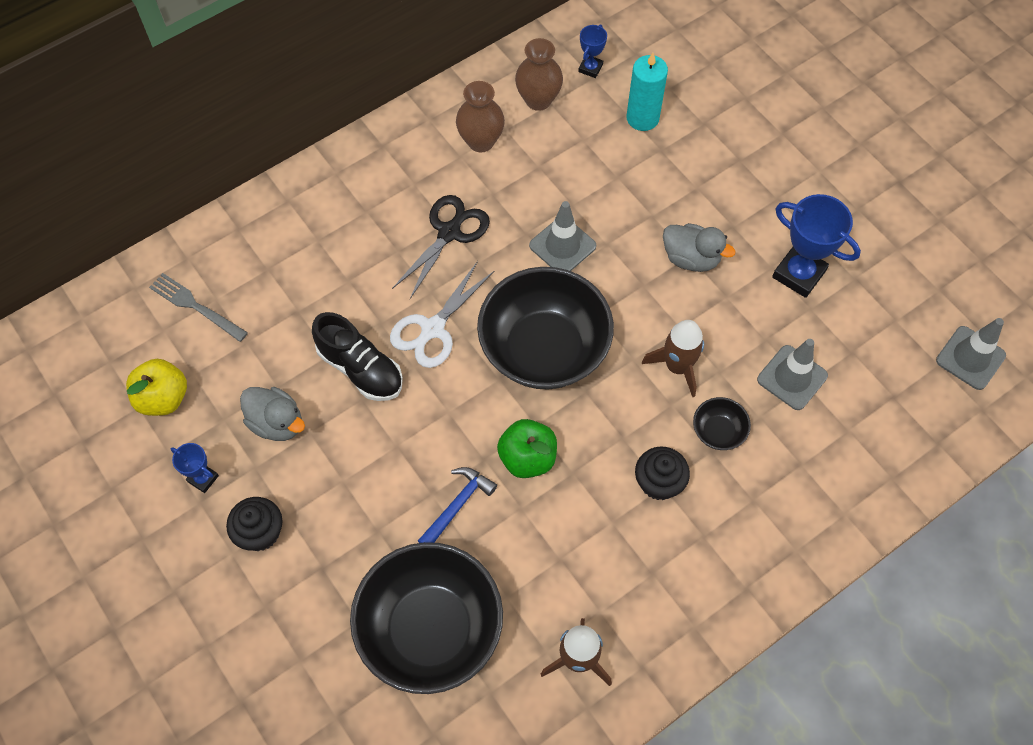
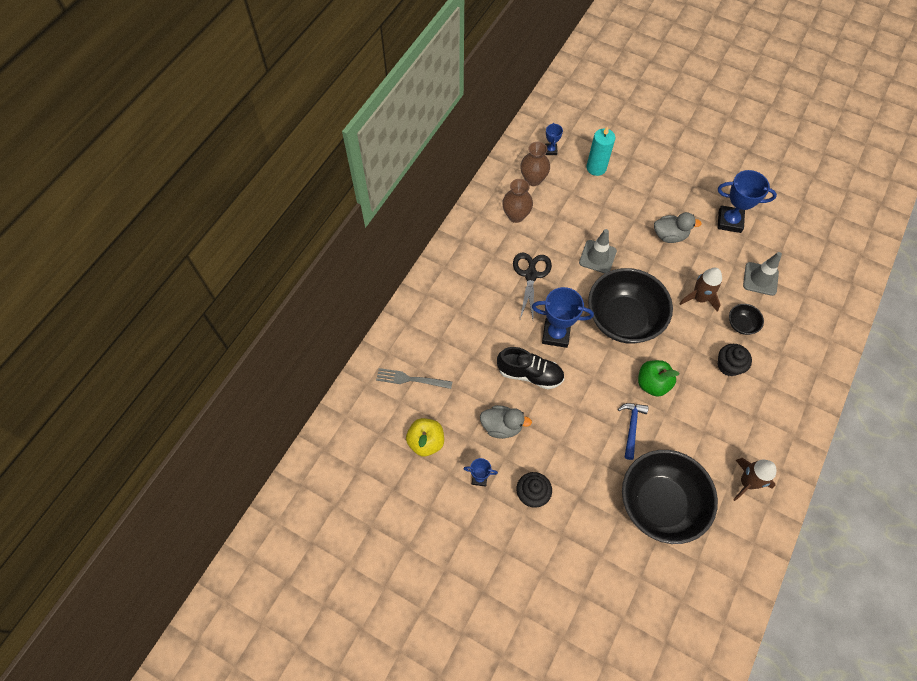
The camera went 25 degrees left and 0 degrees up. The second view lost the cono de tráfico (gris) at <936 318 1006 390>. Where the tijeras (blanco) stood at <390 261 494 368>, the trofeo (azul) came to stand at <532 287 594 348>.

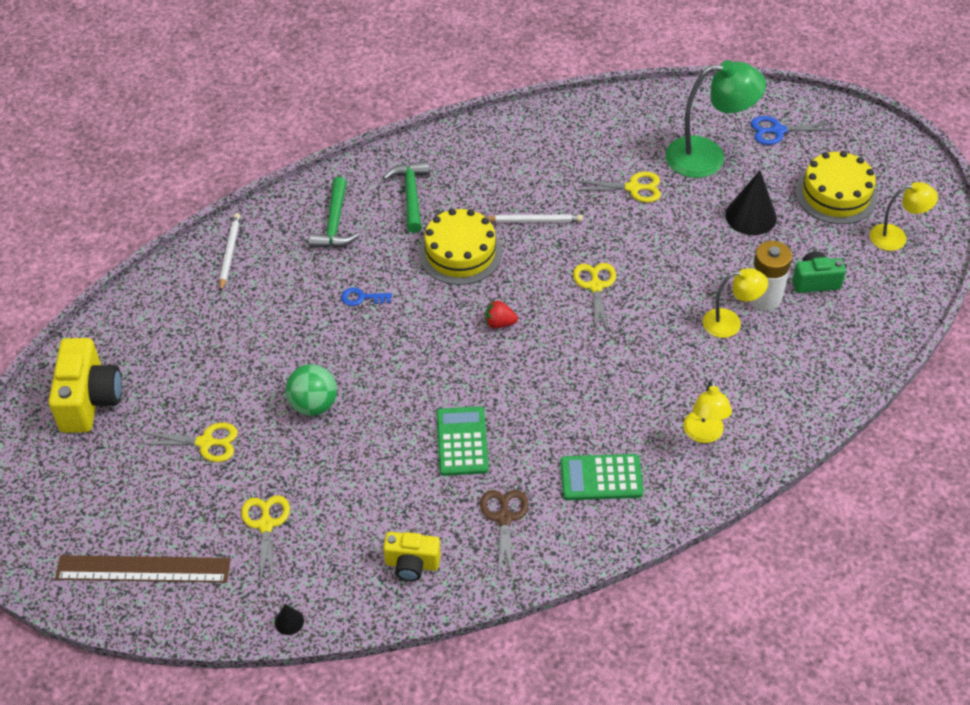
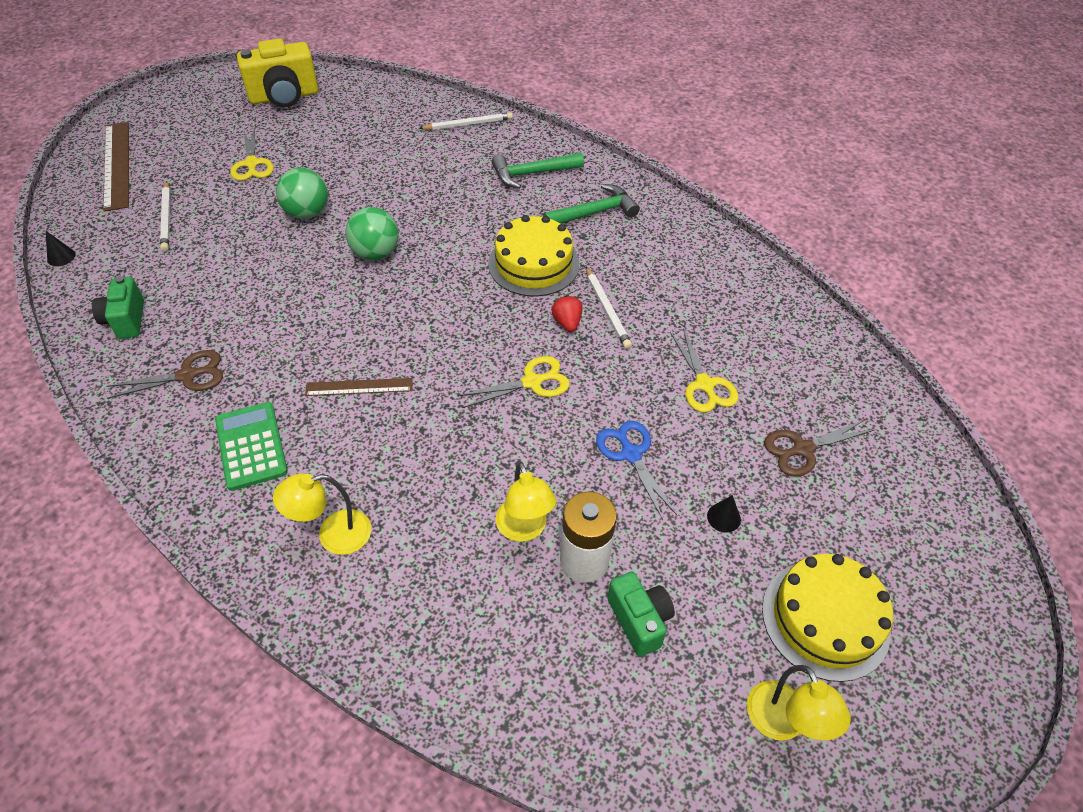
The camera went 70 degrees right and 0 degrees up. The second view lost the llave (azul) at <341 288 392 306>. The second view lost the calculadora (verde) at <437 406 489 476>. The second view gained the regla (marrón) at <305 378 413 396>. The second view gained the pelota (verde) at <345 207 399 260>. The fresa (rojo) ended up elsewhere, having gone from <485 300 518 328> to <551 295 583 332>. The tijeras (azul) ended up elsewhere, having gone from <751 116 836 145> to <596 421 677 520>. Where the tijeras (amarillo) stood at <241 495 290 585>, the lápiz (blanco) came to stand at <160 181 171 251>. Where the lámpara (verde) stood at <666 60 766 178>, the tijeras (marrón) came to stand at <764 419 874 477>. What was the cámara (amarillo) at <383 532 441 581> turned into the cámara (verde) at <92 276 144 339>. The size of the cono (negro) at <725 170 777 235> changed by a factor of 0.47.

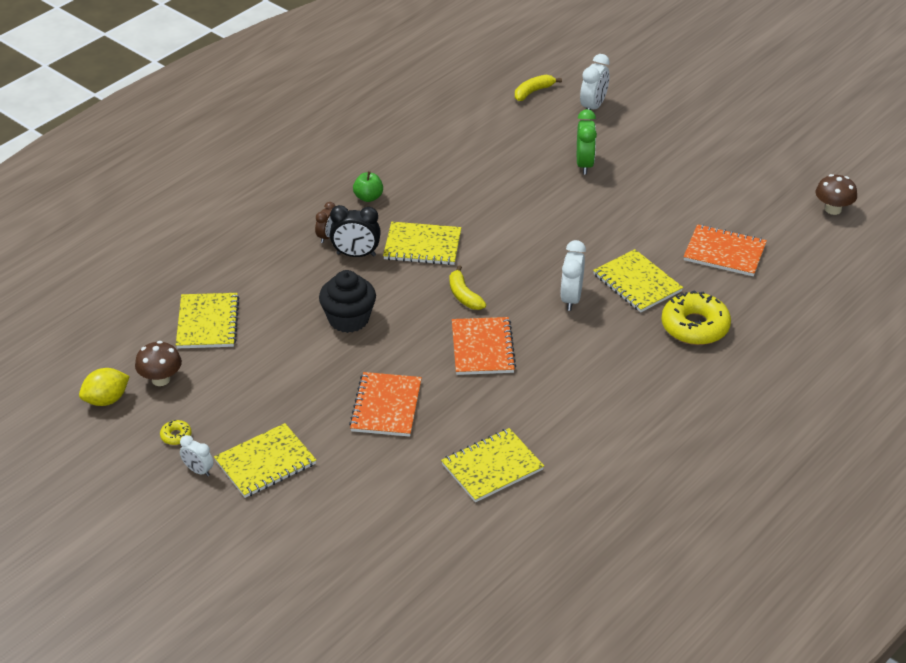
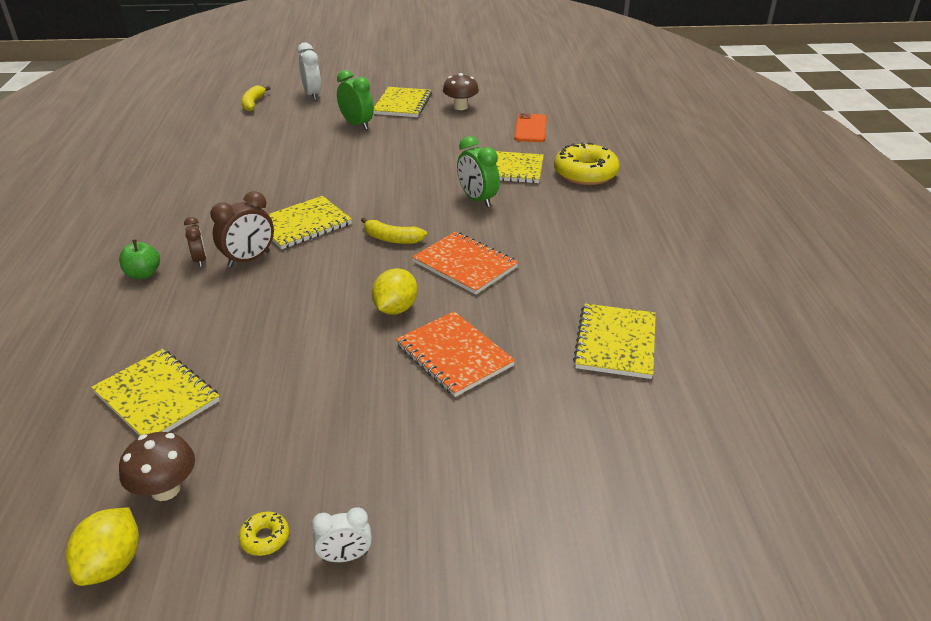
The camera went 45 degrees left and 5 degrees down. The second view lost the magdalena (negro) at <319 270 376 333>. The second view gained the limón (amarillo) at <372 268 417 315>. The cuaderno (amarillo) ended up elsewhere, having gone from <214 423 316 498> to <373 87 432 117>. The manzana (verde) ended up elsewhere, having gone from <353 171 383 202> to <119 240 160 279>. The seta (marrón) ended up elsewhere, having gone from <815 174 857 215> to <443 73 479 110>. Where the cuaderno (naranja) stood at <683 224 767 276>, the móvil (naranja) came to stand at <514 113 547 142>. What was the despertador (negro) at <330 205 381 257> turned into the despertador (marrón) at <211 191 274 267>. What was the despertador (blanco) at <560 240 586 311> turned into the despertador (verde) at <457 136 500 207>.

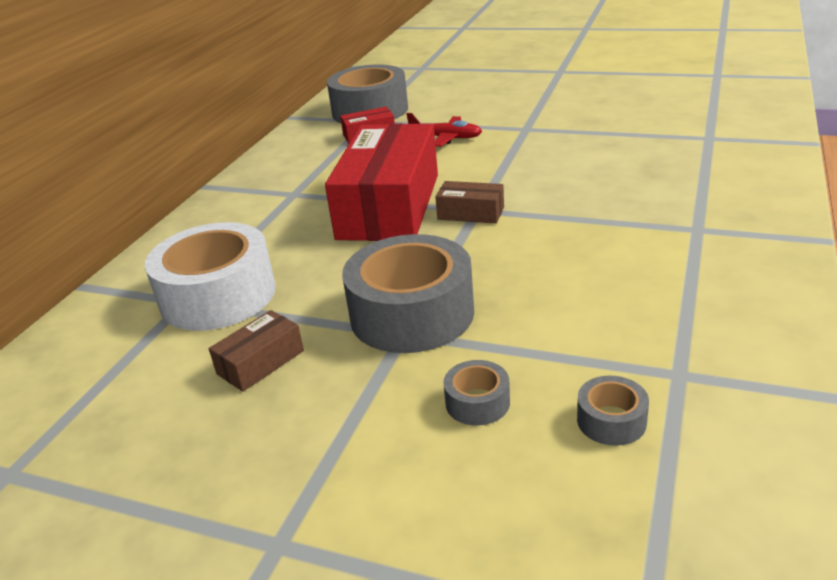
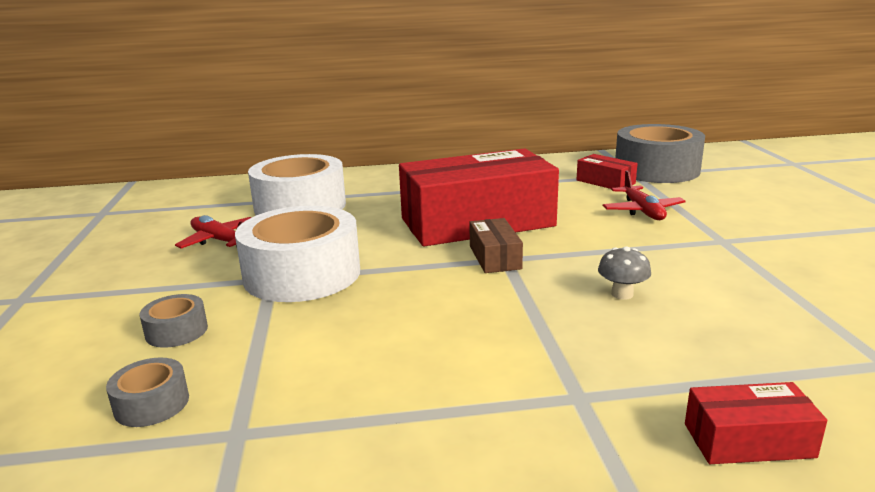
The camera went 60 degrees right and 10 degrees down. The second view gained the seta (gris) at <598 246 651 300>. The second view gained the caja (rojo) at <685 382 827 464>. Where the caja (marrón) stood at <209 310 304 392>, the avión (rojo) came to stand at <175 215 252 249>. What was the cinta adhesiva (gris) at <342 234 474 353> turned into the cinta adhesiva (blanco) at <235 206 360 302>.

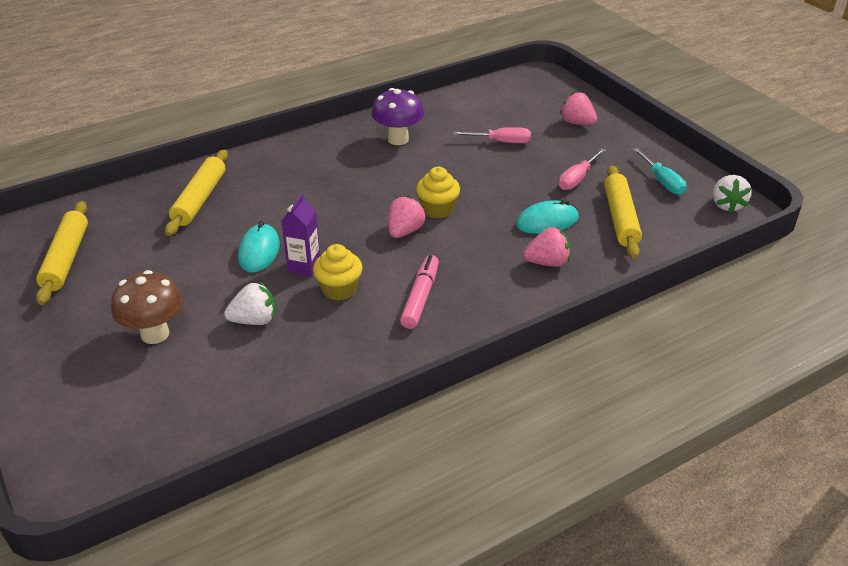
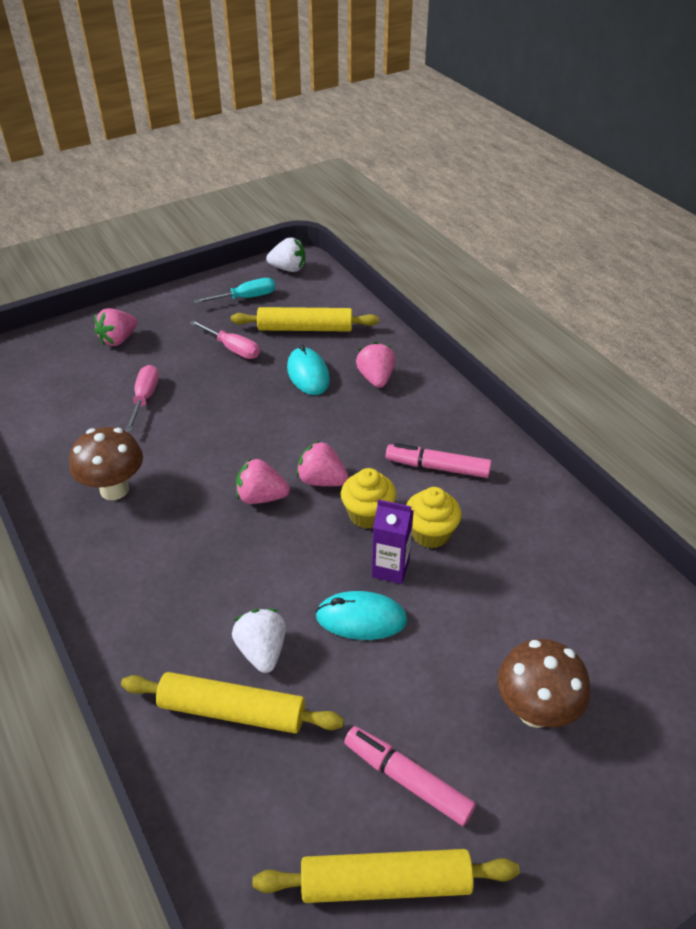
The camera went 90 degrees left and 5 degrees up. The second view gained the fresa (rosa) at <236 458 290 504>. The second view gained the rotulador (rosa) at <344 726 476 826>. The fresa (blanco) ended up elsewhere, having gone from <224 282 275 325> to <232 609 286 673>. The magdalena (amarillo) ended up elsewhere, having gone from <416 167 460 218> to <341 468 396 529>. What was the seta (morado) at <371 88 424 145> turned into the seta (marrón) at <69 427 143 500>.

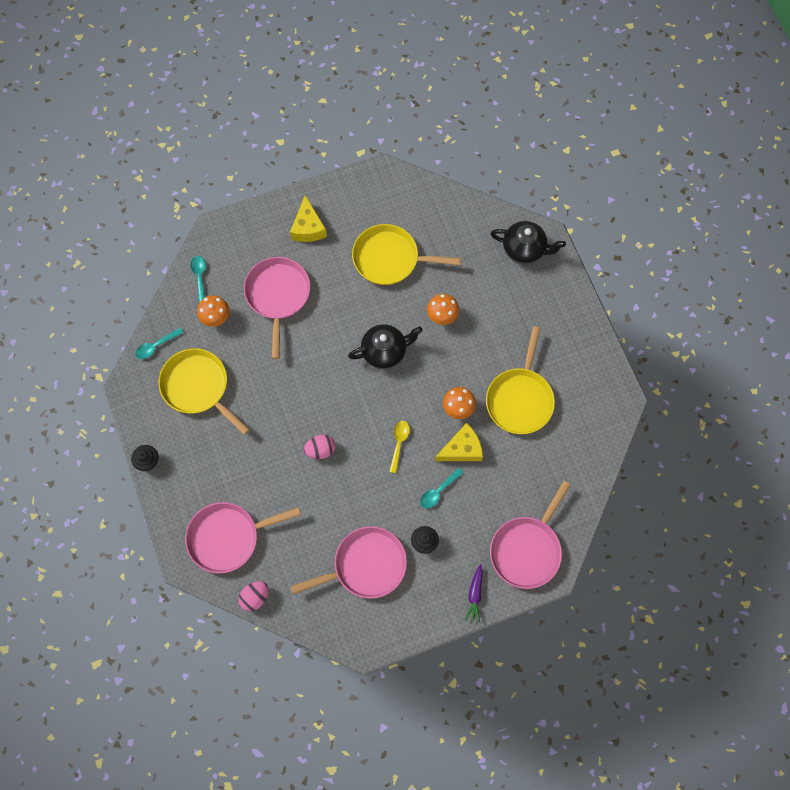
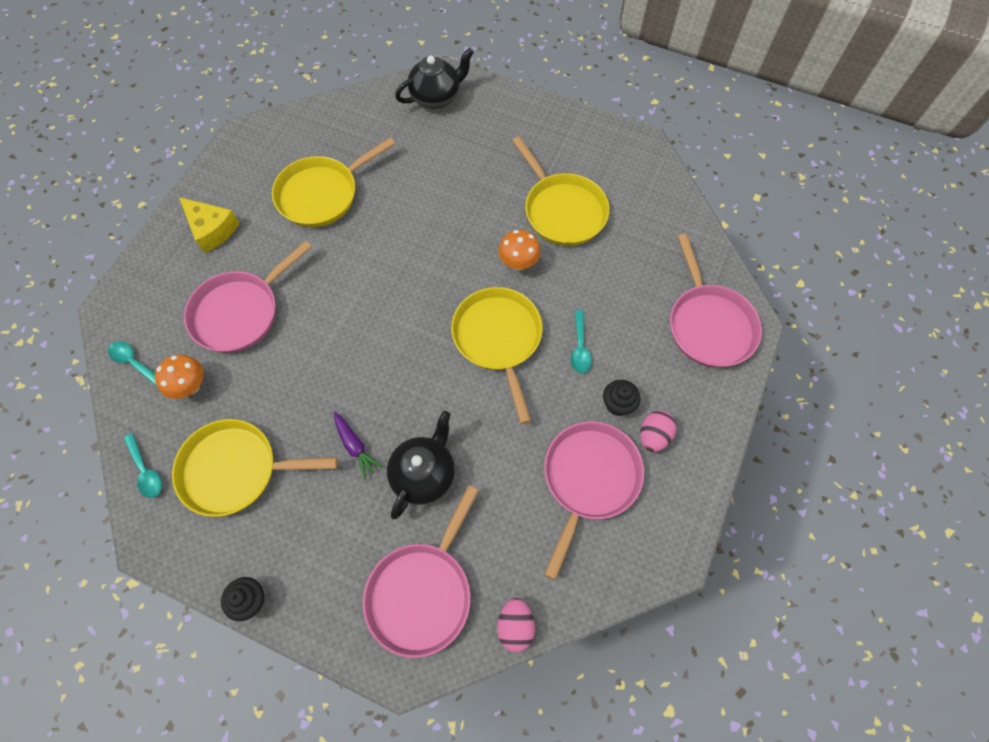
The camera went 45 degrees left and 5 degrees down. The second view lost the seta (naranja) at <427 294 459 325>. The second view lost the queso (amarillo) at <435 423 483 461>. The huevo (rosa) ended up elsewhere, having gone from <304 435 336 459> to <640 410 676 452>. The tetera (negro) ended up elsewhere, having gone from <348 324 422 369> to <387 411 455 520>. The zanahoria (morado) ended up elsewhere, having gone from <465 564 483 623> to <334 412 382 479>. Where the cuchara (amarillo) stood at <389 421 410 473>, the sartén (amarillo) came to stand at <451 287 543 424>. The cuchara (turquesa) at <135 328 184 359> ended up facing another way, 45 degrees counterclockwise from before. The sartén (rosa) at <244 257 310 359> ended up facing another way, 90 degrees counterclockwise from before.

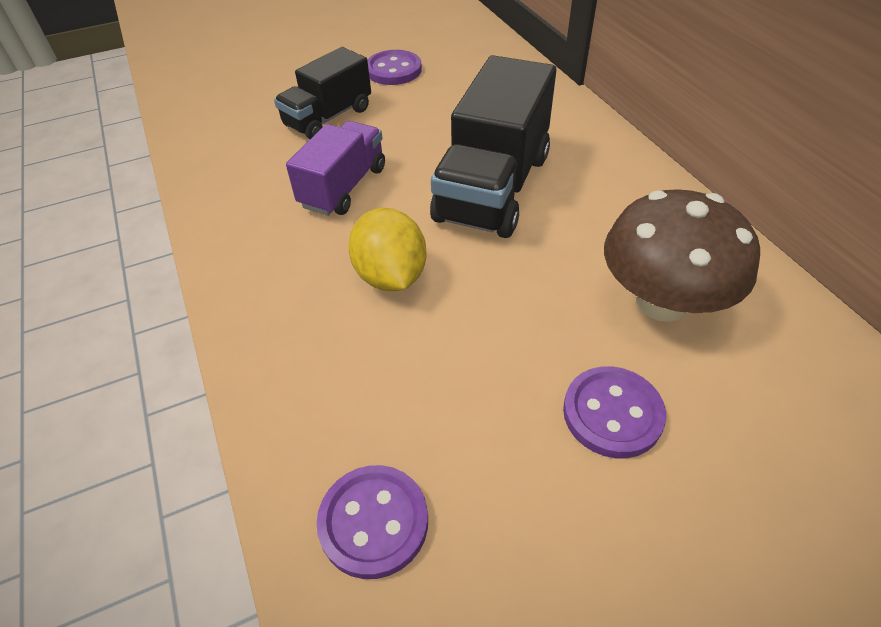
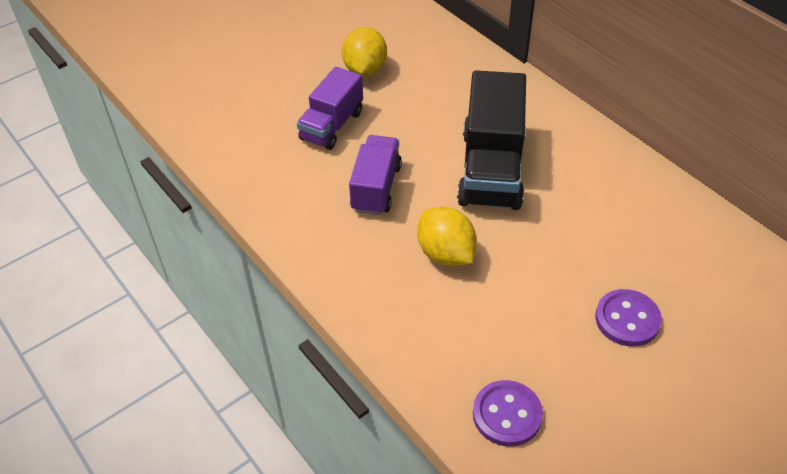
The camera went 15 degrees left and 0 degrees up. The second view lost the seta (marrón) at <604 189 760 322>. Where the botón (morado) stood at <367 50 422 85>, the limón (amarillo) came to stand at <342 27 387 77>. What was the camión (negro) at <274 47 371 139> turned into the camión (morado) at <297 67 363 150>.

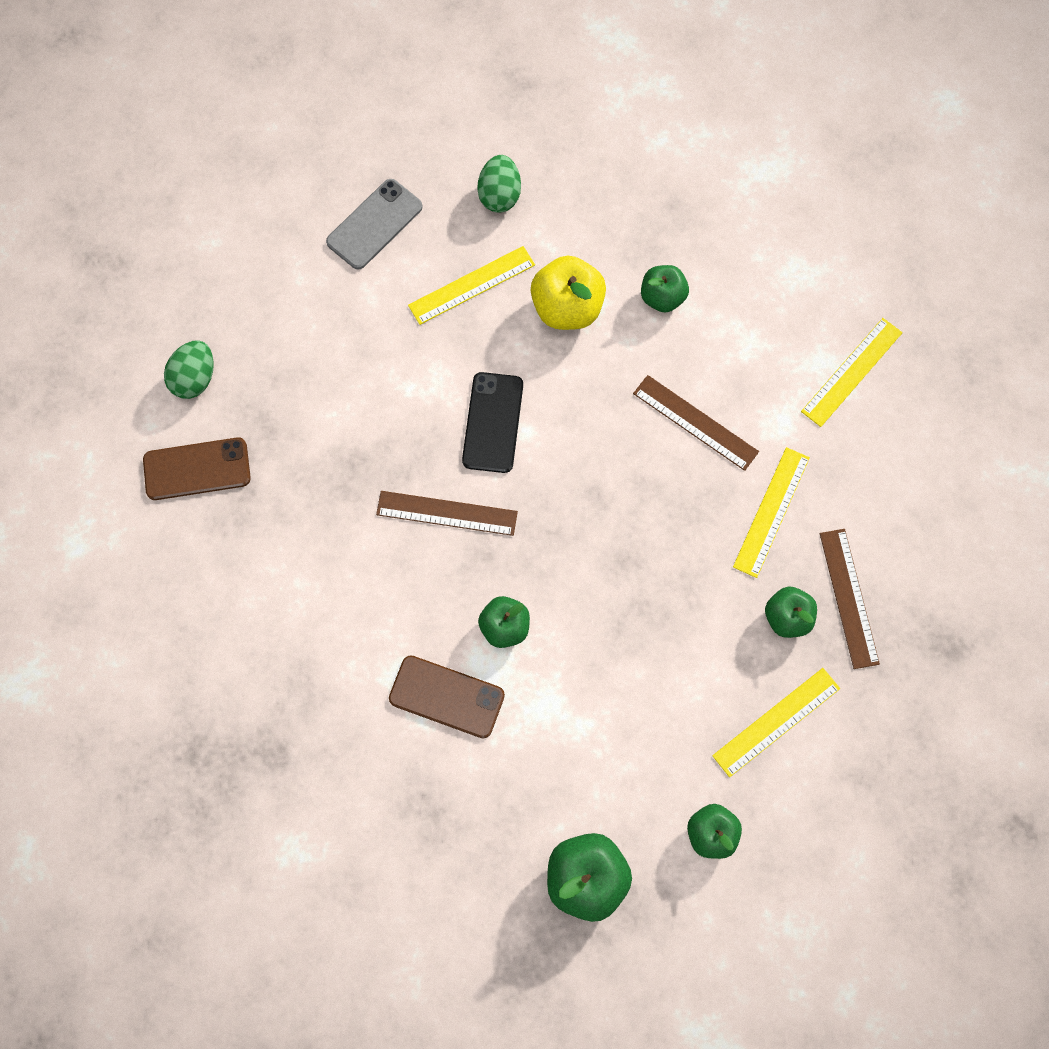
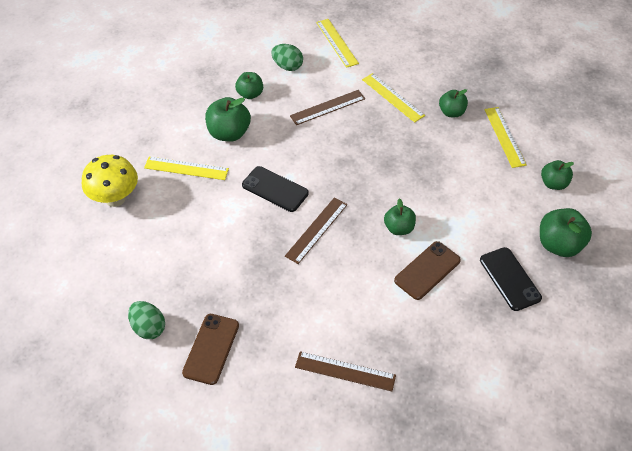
The camera went 65 degrees left and 20 degrees down. The second view gained the móvil (negro) at <480 247 542 311>. The huevo (verde) ended up elsewhere, having gone from <477 155 521 213> to <272 44 303 71>. The regla (marrón) ended up elsewhere, having gone from <820 529 880 669> to <295 351 396 391>. Where the móvil (gris) stood at <326 179 423 270>, the seta (amarillo) came to stand at <82 155 138 207>. What was the manzana (amarillo) at <531 256 606 330> turned into the manzana (verde) at <205 97 251 142>. The regla (amarillo) at <408 246 535 325> ended up facing another way, 75 degrees counterclockwise from before.

